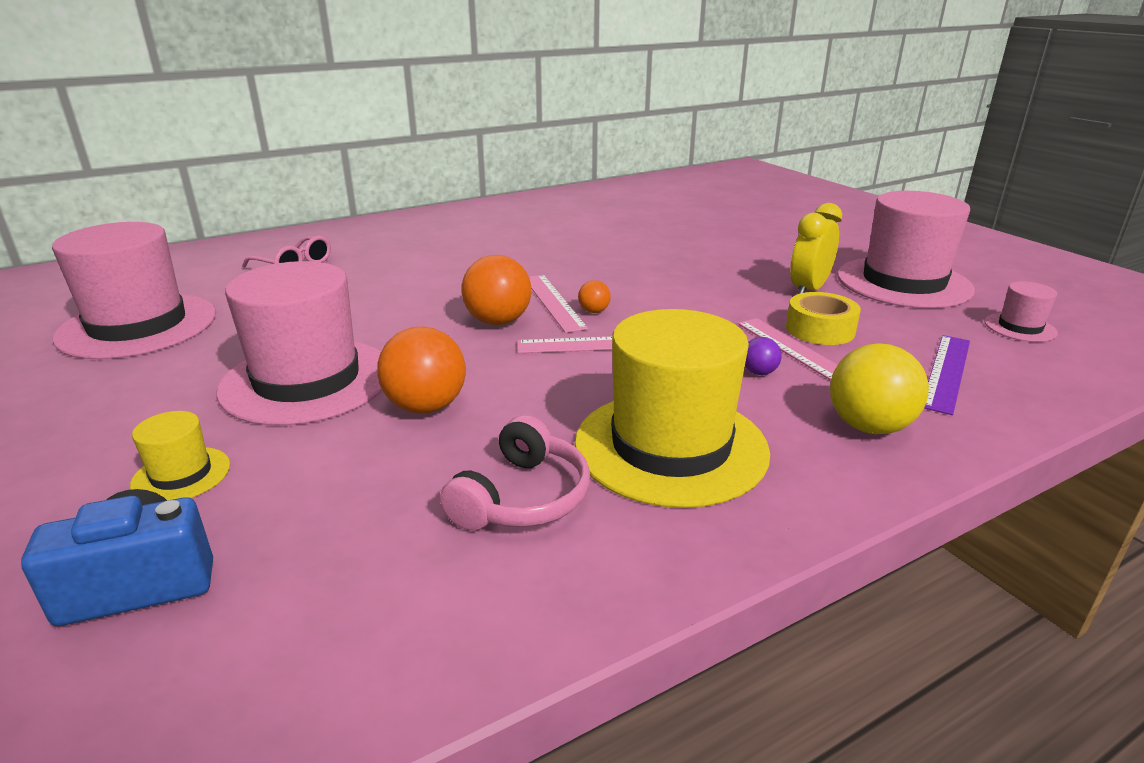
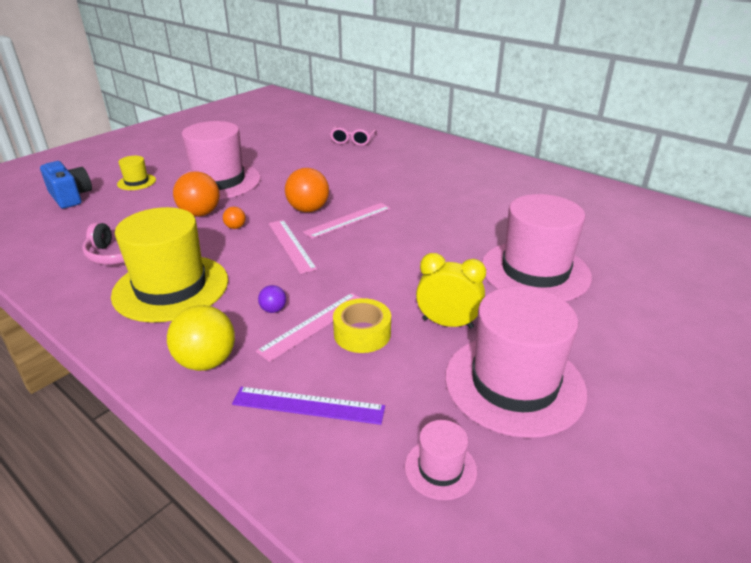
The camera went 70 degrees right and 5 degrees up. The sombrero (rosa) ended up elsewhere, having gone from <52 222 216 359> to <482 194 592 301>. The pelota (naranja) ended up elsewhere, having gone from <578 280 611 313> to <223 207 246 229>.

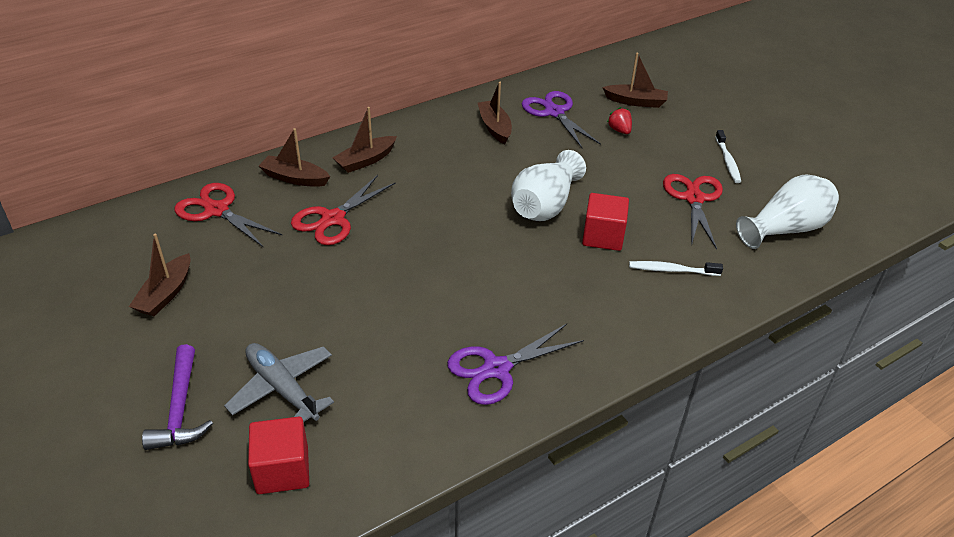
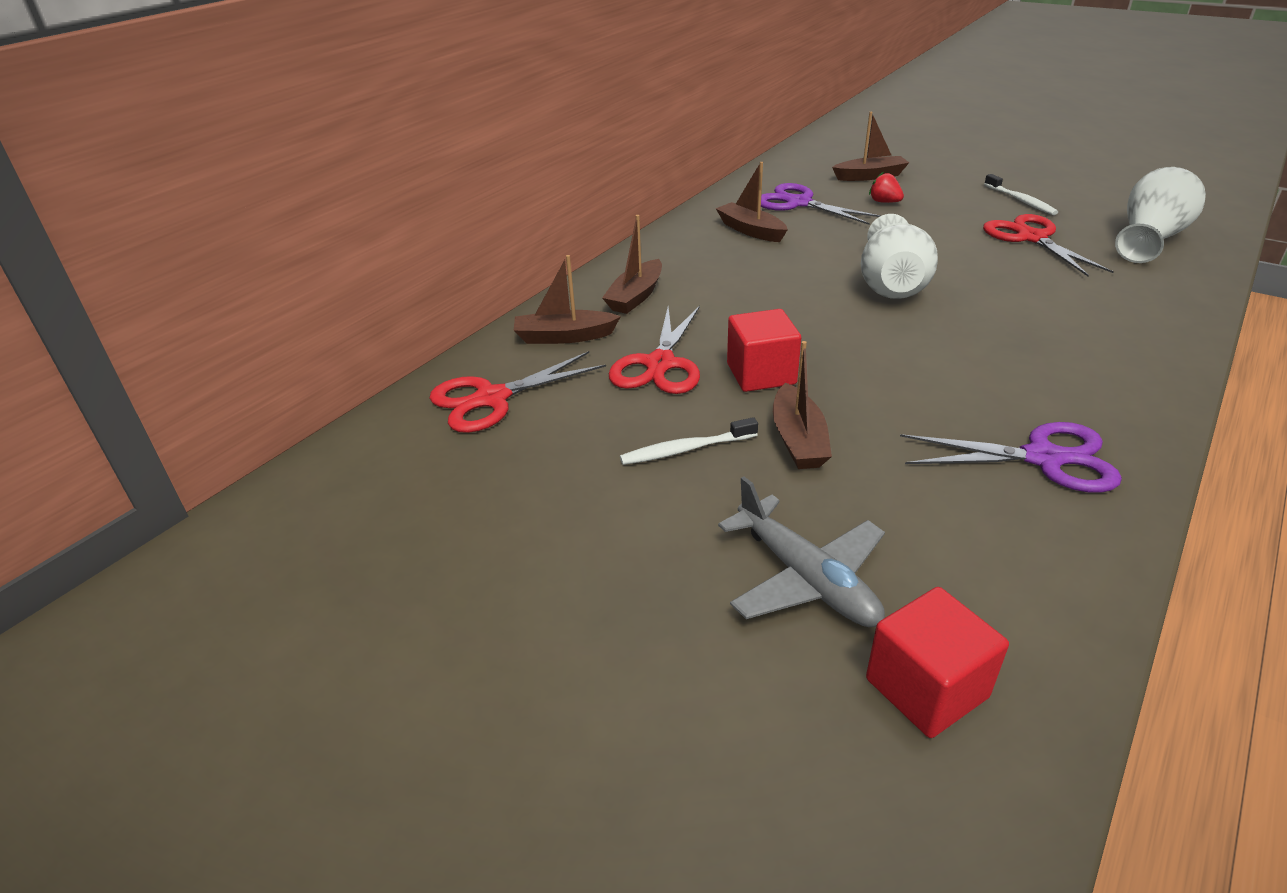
The camera went 20 degrees left and 5 degrees down. The second view lost the martillo (morado) at <142 344 213 450>. The barco (marrón) ended up elsewhere, having gone from <129 234 191 316> to <773 341 832 469>. The cubo (rojo) ended up elsewhere, having gone from <582 193 629 251> to <727 309 801 392>. The cepillo de dientes (blanco) ended up elsewhere, having gone from <629 261 723 276> to <620 417 758 465>. The tijeras (rojo) at <174 183 283 247> ended up facing another way, 45 degrees counterclockwise from before. The avión (gris) at <224 343 334 422> ended up facing another way, 150 degrees counterclockwise from before. The tijeras (morado) at <447 324 584 405> ended up facing another way, 120 degrees counterclockwise from before.

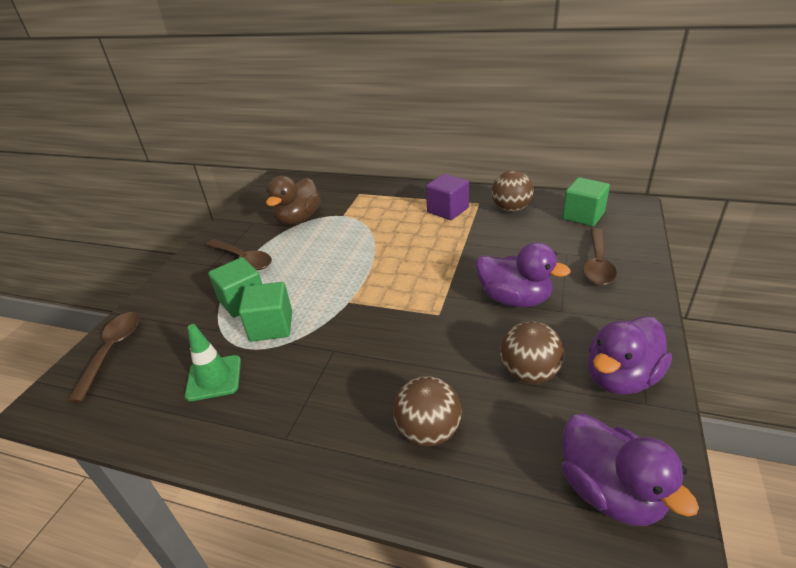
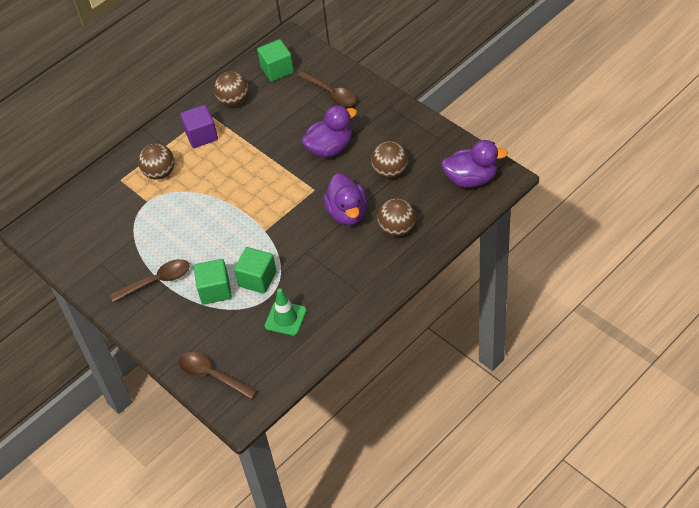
The camera went 60 degrees left and 15 degrees up. The second view lost the pato (marrón) at <266 176 321 225>. The second view gained the pelota (marrón) at <138 144 175 180>. The pato (morado) ended up elsewhere, having gone from <588 316 672 395> to <323 173 367 225>.

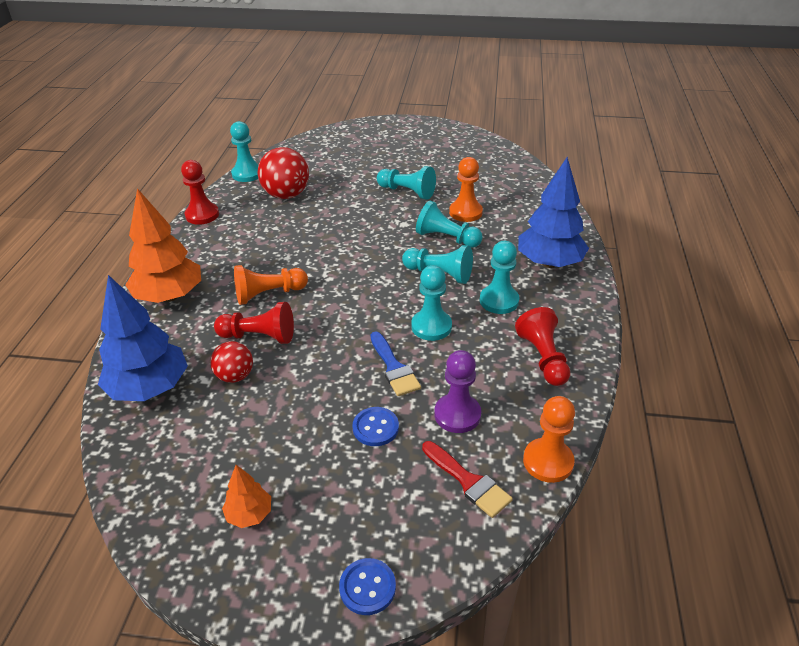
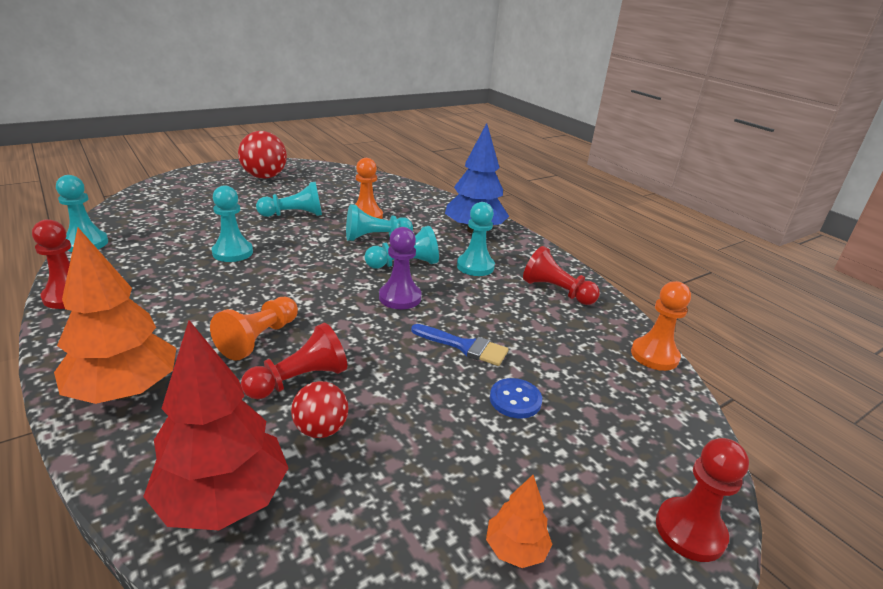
The camera went 45 degrees left and 10 degrees down. The second view lost the pincel (rojo) at <422 441 513 518>. The pelota (rojo) ended up elsewhere, having gone from <258 147 309 199> to <238 131 287 179>. The peón (turquesa) ended up elsewhere, having gone from <411 265 452 341> to <212 185 253 262>. The peón (morado) ended up elsewhere, having gone from <434 350 481 433> to <379 227 421 309>. Where the botón (azul) stood at <339 558 396 615>, the peón (rojo) came to stand at <656 438 749 562>. What was the árbol (azul) at <98 275 188 401> turned into the árbol (rojo) at <143 320 288 530>.

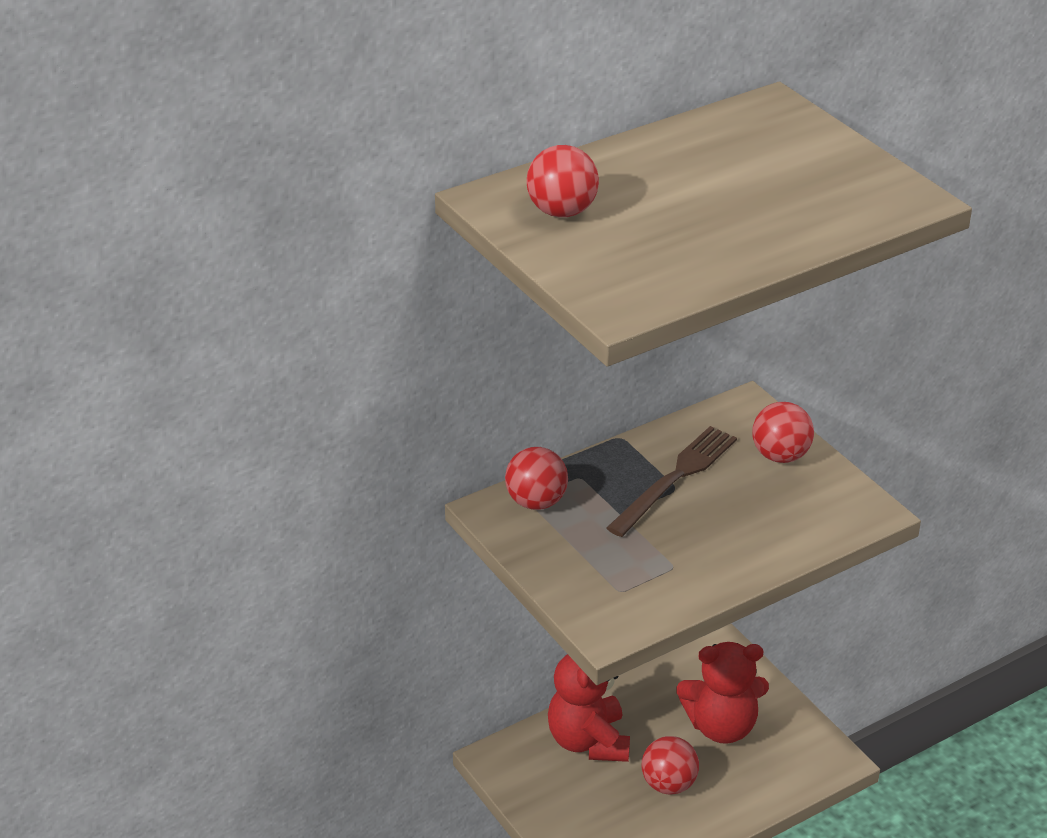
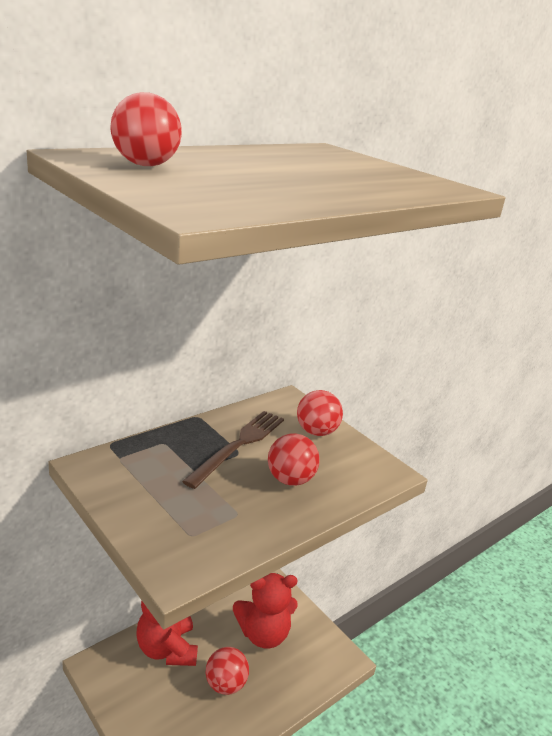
The camera went 10 degrees left and 10 degrees down. The pelota (rojo) ended up elsewhere, having gone from <505 447 568 510> to <268 434 320 486>.

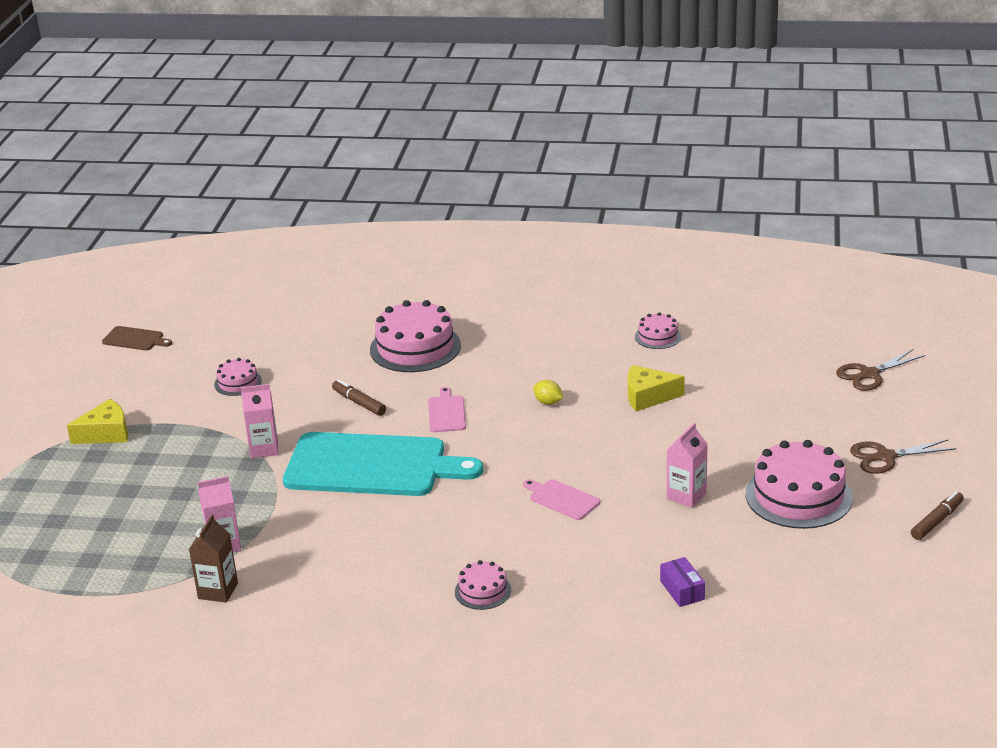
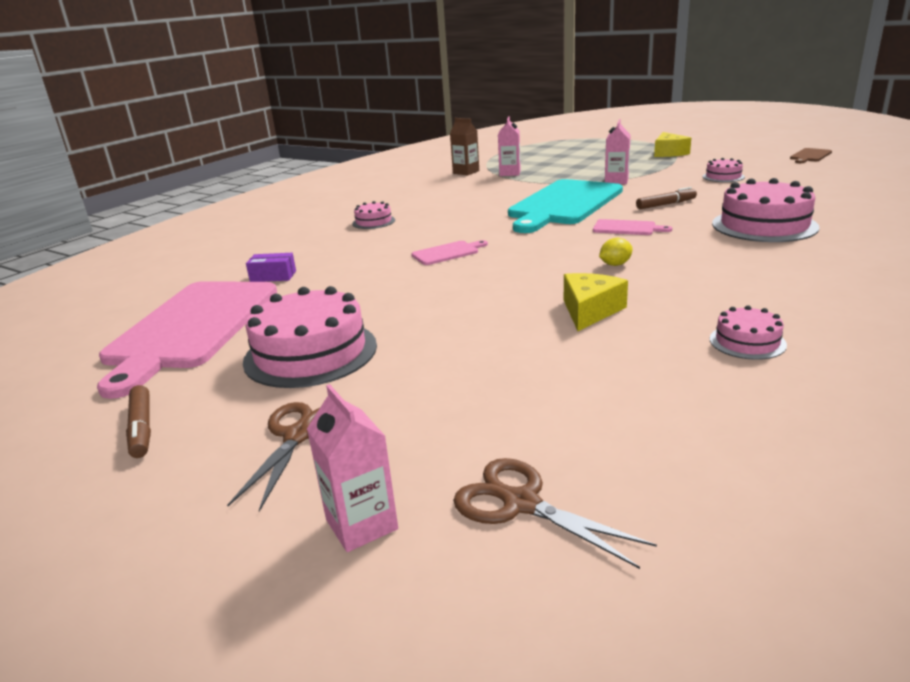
The camera went 115 degrees right and 5 degrees down. The second view gained the tabla de cortar (rosa) at <97 281 277 399>. The cartón de leche (rosa) ended up elsewhere, having gone from <667 423 708 508> to <307 384 398 552>. The tijeras (marrón) at <836 349 925 391> ended up facing another way, 45 degrees counterclockwise from before.

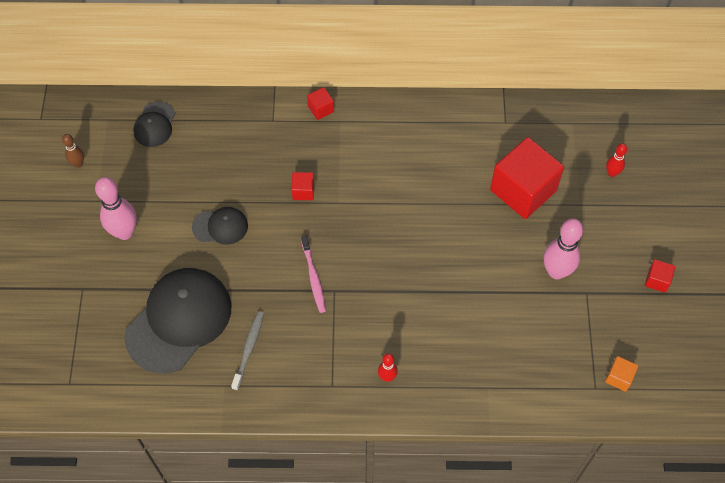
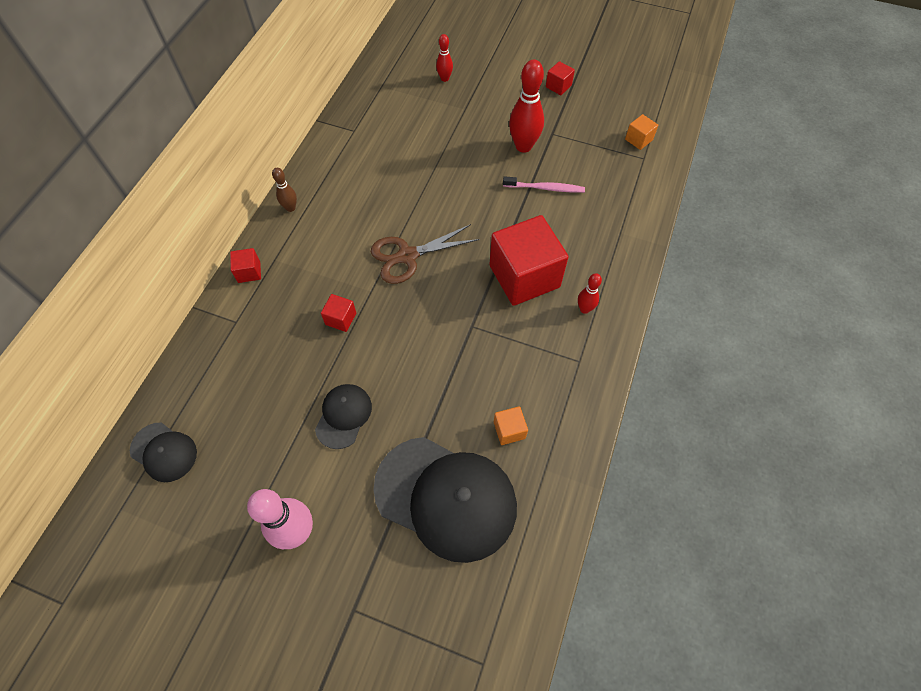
The camera went 70 degrees left and 0 degrees up. The second view gained the tijeras (marrón) at <371 224 479 284>. The bolo (marrón) ended up elsewhere, having gone from <62 134 84 168> to <272 168 297 212>. The cepillo de dientes (rosa) ended up elsewhere, having gone from <301 236 326 313> to <503 176 585 193>. The cubo (rojo) ended up elsewhere, having gone from <490 137 564 219> to <489 215 568 306>. Where the cepillo de dientes (gris) stood at <231 311 264 390>, the cubo (naranja) came to stand at <494 406 528 445>. What was the bolo (rosa) at <544 218 583 279> turned into the bolo (rojo) at <509 60 544 153>. The gorra (negro) at <124 268 231 374> ended up facing another way, 150 degrees clockwise from before.

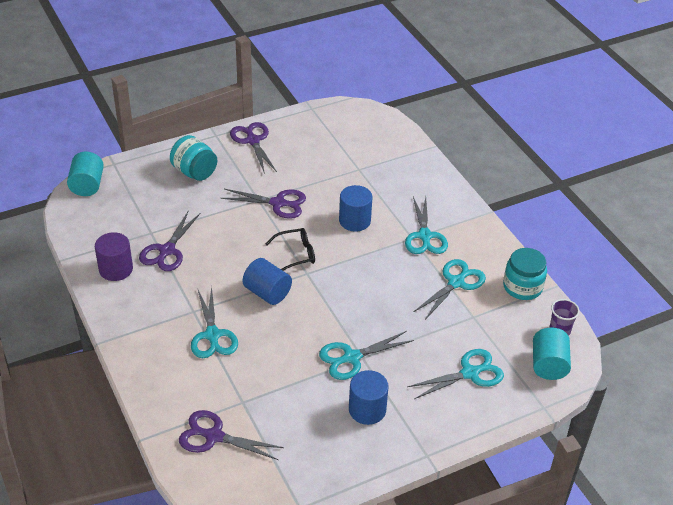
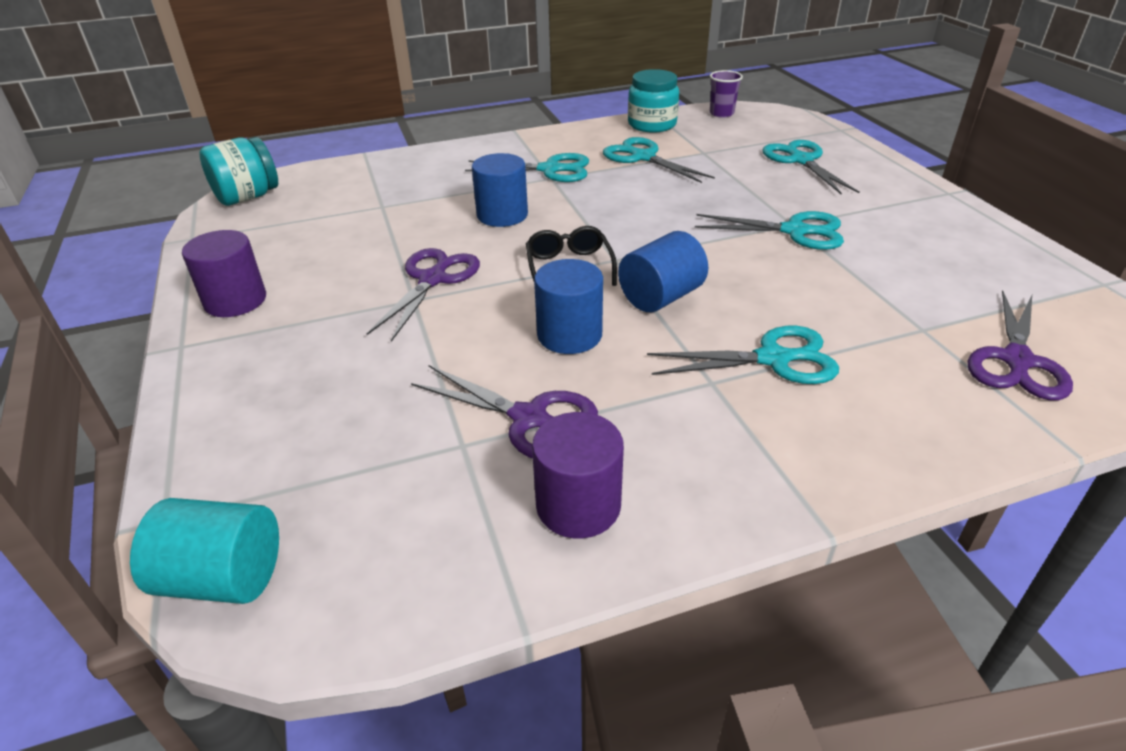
The camera went 80 degrees left and 5 degrees down. The second view lost the cilindro (turquesa) at <533 328 571 380>. The tarro (turquesa) ended up elsewhere, having gone from <170 135 217 181> to <199 137 278 206>. The cilindro (azul) ended up elsewhere, having gone from <349 370 389 425> to <534 259 603 354>. Where the tijeras (morado) stood at <230 122 277 174>, the cilindro (morado) came to stand at <182 230 266 317>. The tijeras (turquesa) at <319 331 414 380> ended up facing another way, 60 degrees counterclockwise from before.

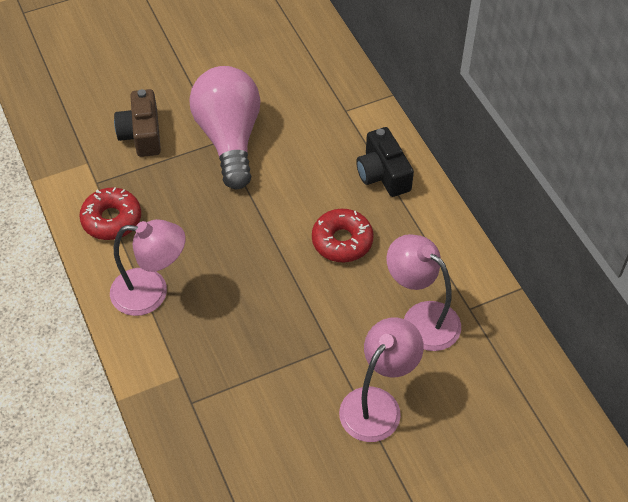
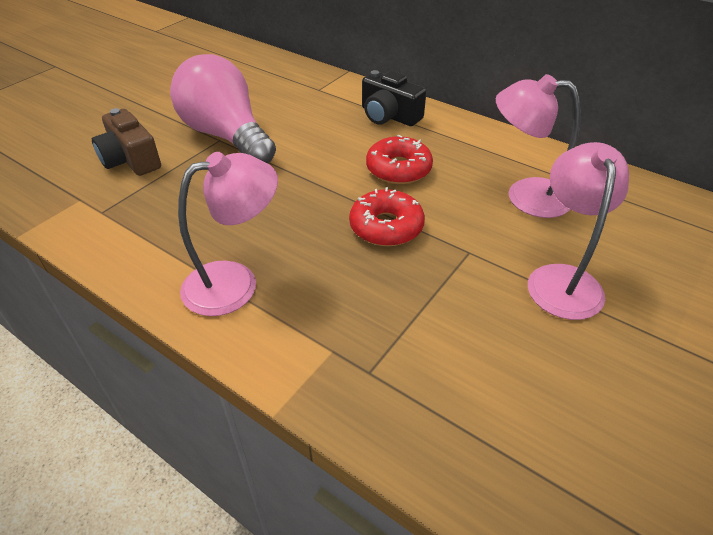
The camera went 30 degrees left and 10 degrees down. The rosquilla (rojo) ended up elsewhere, having gone from <79 187 141 240> to <349 187 425 246>.

